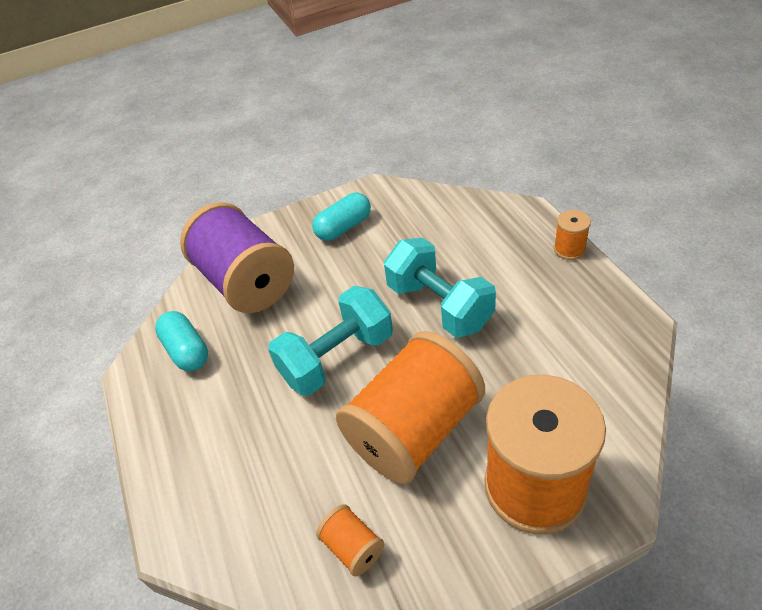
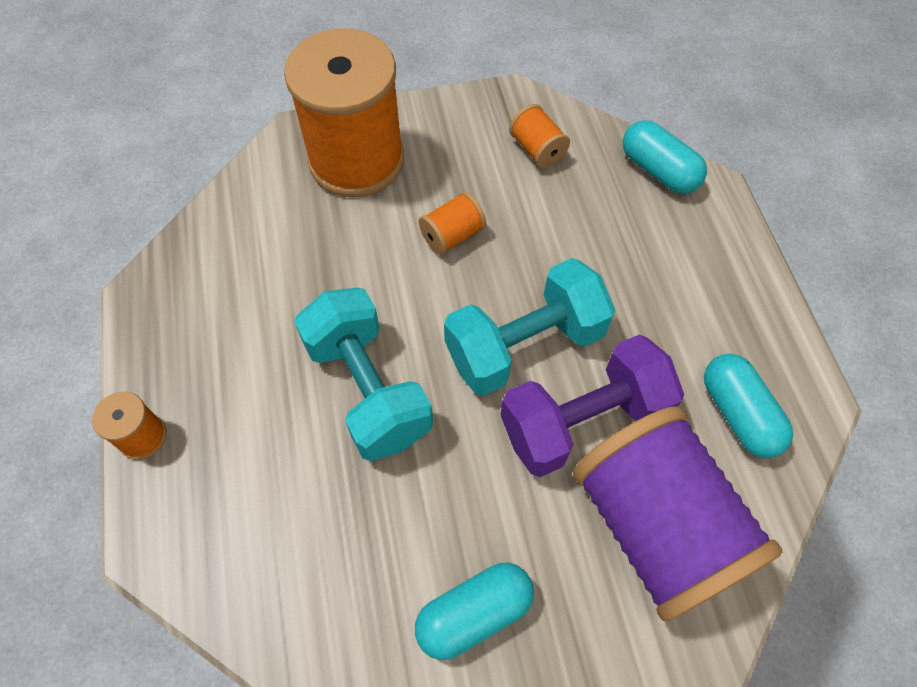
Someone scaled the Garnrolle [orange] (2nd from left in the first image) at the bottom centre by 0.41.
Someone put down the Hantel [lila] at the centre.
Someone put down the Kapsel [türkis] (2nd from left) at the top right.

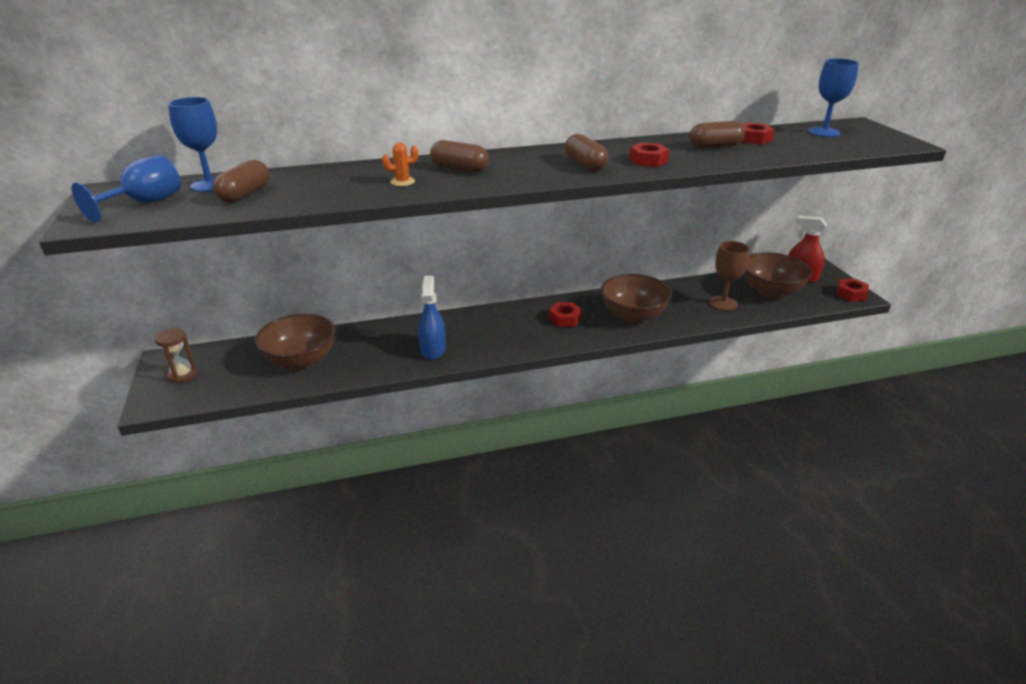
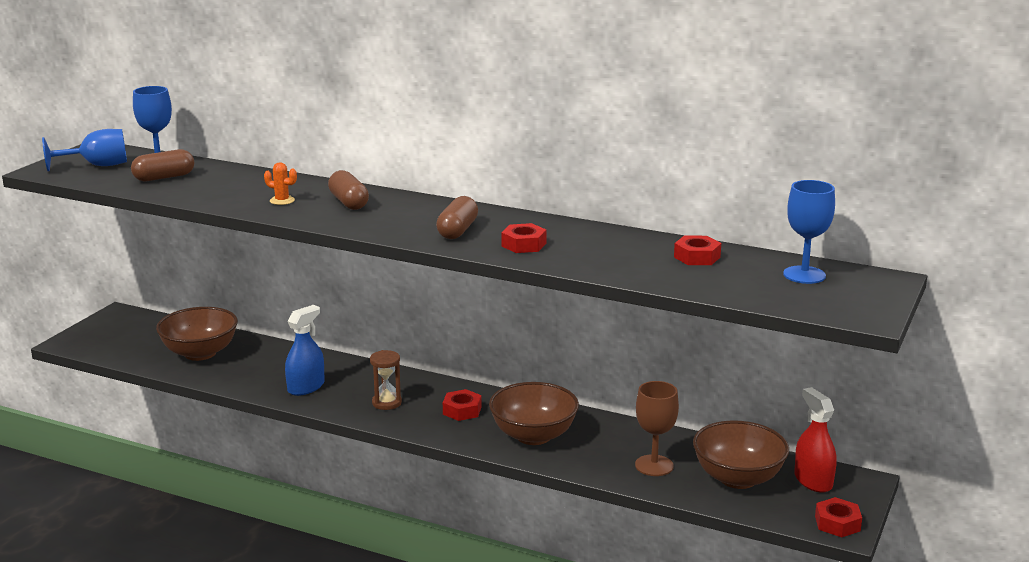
Someone carried the Sanduhr [braun] from the middle left to the bottom centre.
Someone took away the Kapsel [braun] (4th from left) at the top right.

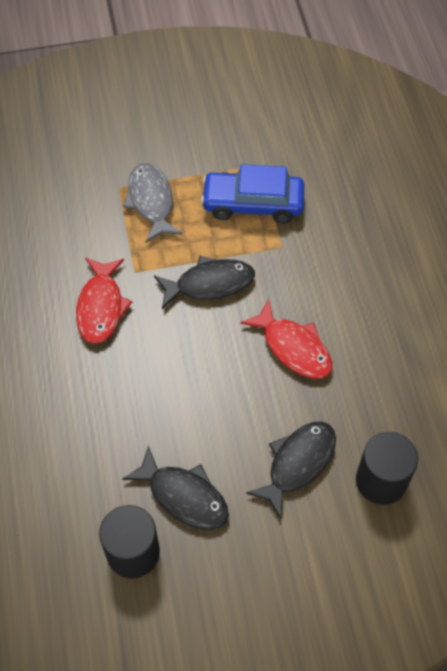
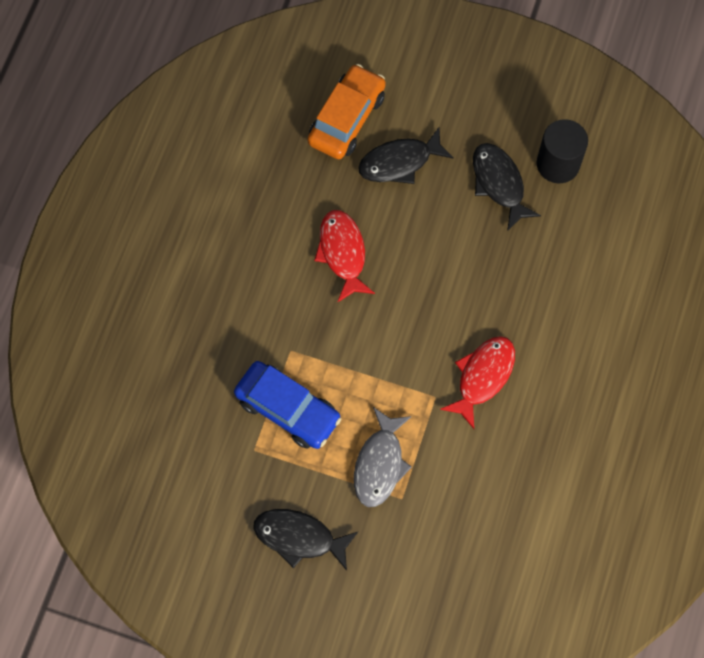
Someone carried the Fisch [schwarz] (2nd from left in the first image) from the centre to the bottom centre.
Someone swapped the Vollzylinder [schwarz] (2nd from left) at the bottom right for the Auto [orange] at the top centre.

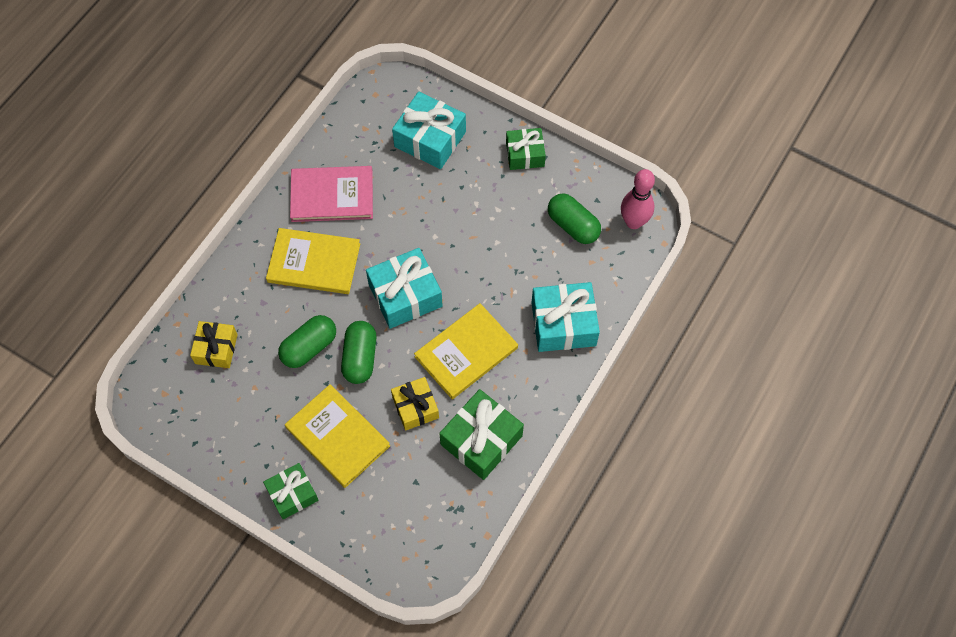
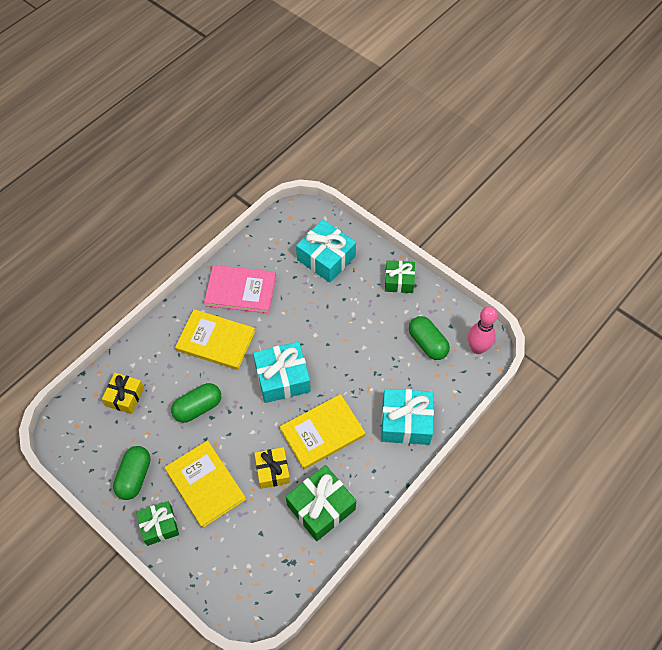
Someone carried the Kapsel [grün] (2nd from left in the first image) from the centre to the bottom left.

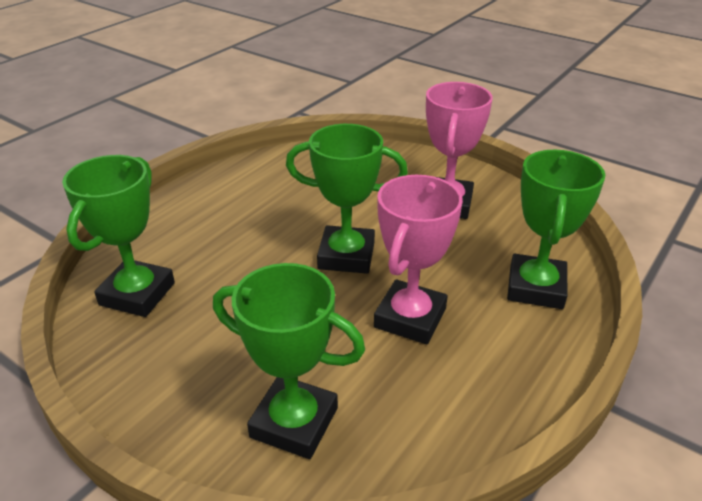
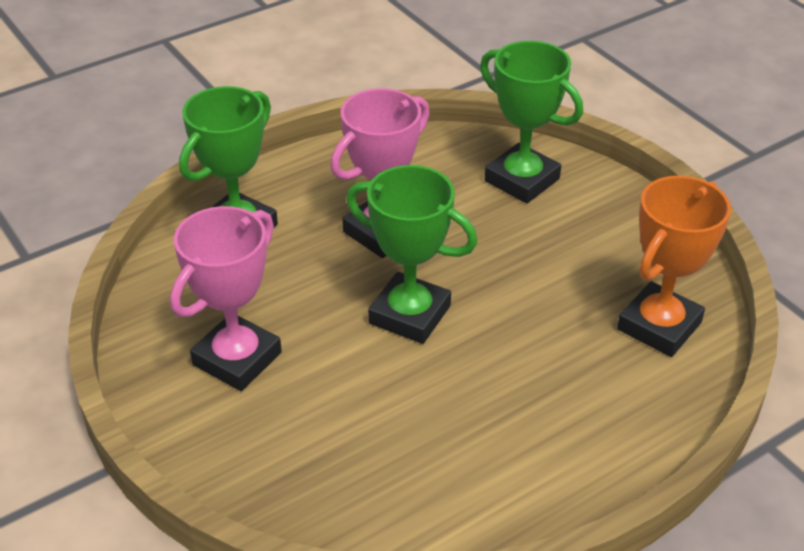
Someone repainted the Pokal [grün] (1st from left) at the middle left, which became the Pokal [orange] at the middle right.

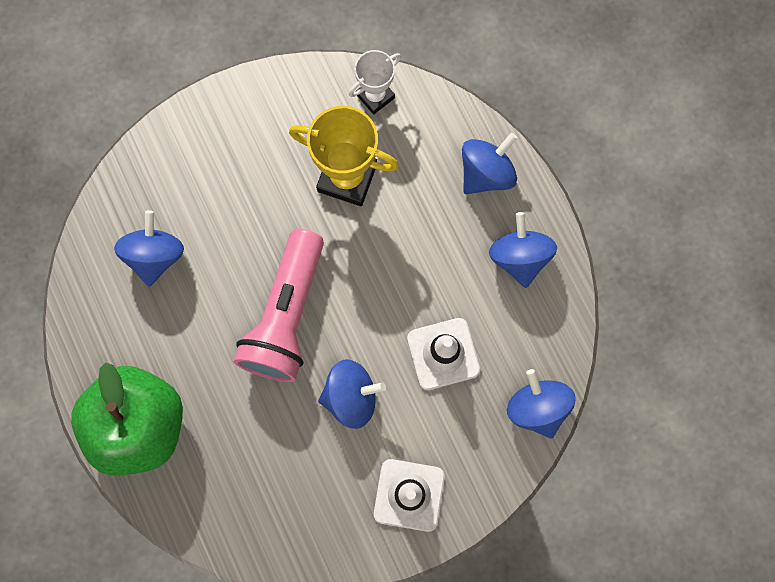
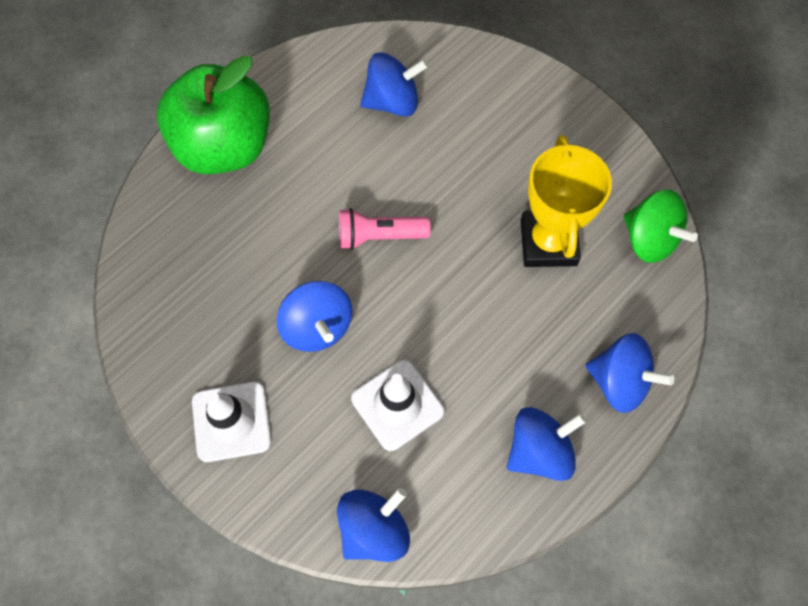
Someone scaled the Taschenlampe [rosa] at the centre by 0.56.
Someone swapped the Pokal [weiß] at the top centre for the Kreisel [grün] at the middle right.

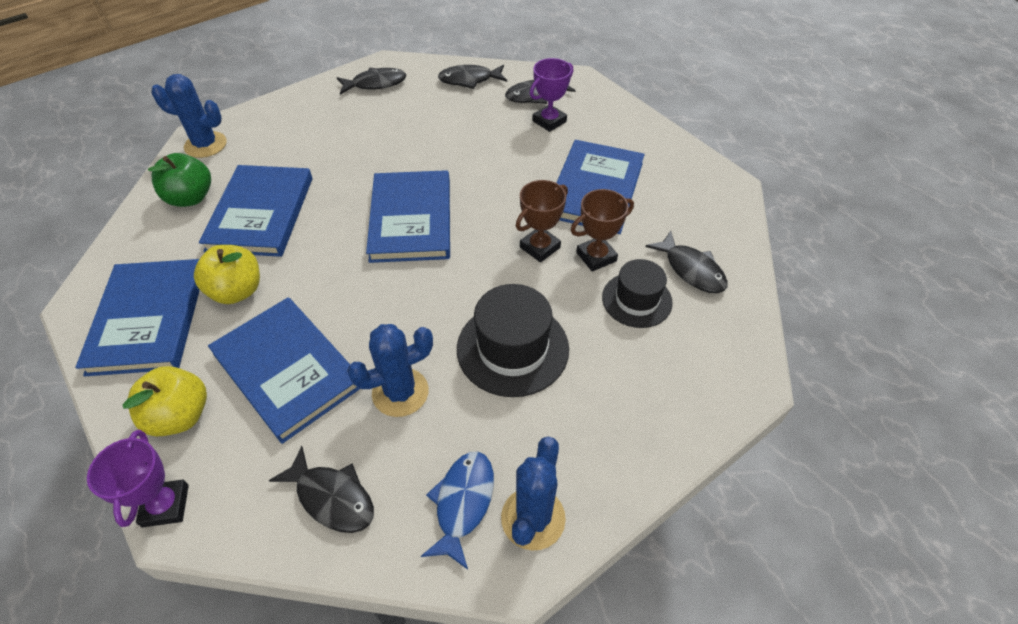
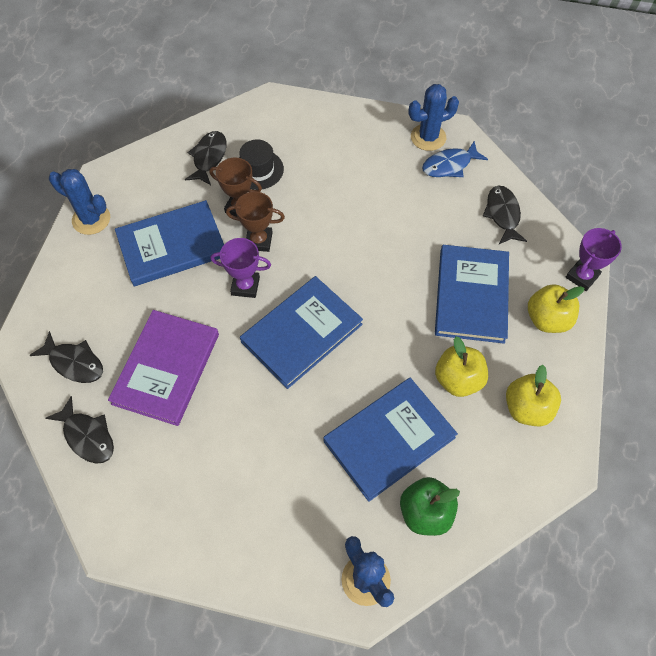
Someone carried the Kaktus [blau] (2nd from left in the first image) from the centre to the top left.
Someone put down the Buch [lila] at the middle left.
Someone carried the Pokal [lila] (2nd from left in the first image) from the top centre to the centre.
Someone swapped the Buch [blau] (1st from left) at the middle left for the Apfel [gelb] (2nd from left) at the middle right.
Someone took away the Fisch [schwarz] (2nd from left) at the top centre.
Someone took away the Hut [schwarz] (1st from left) at the centre.

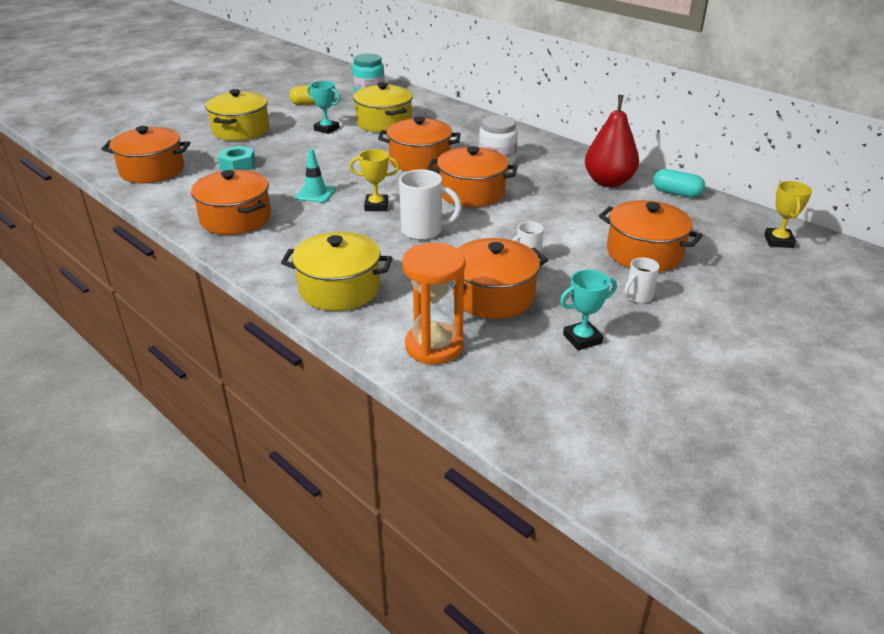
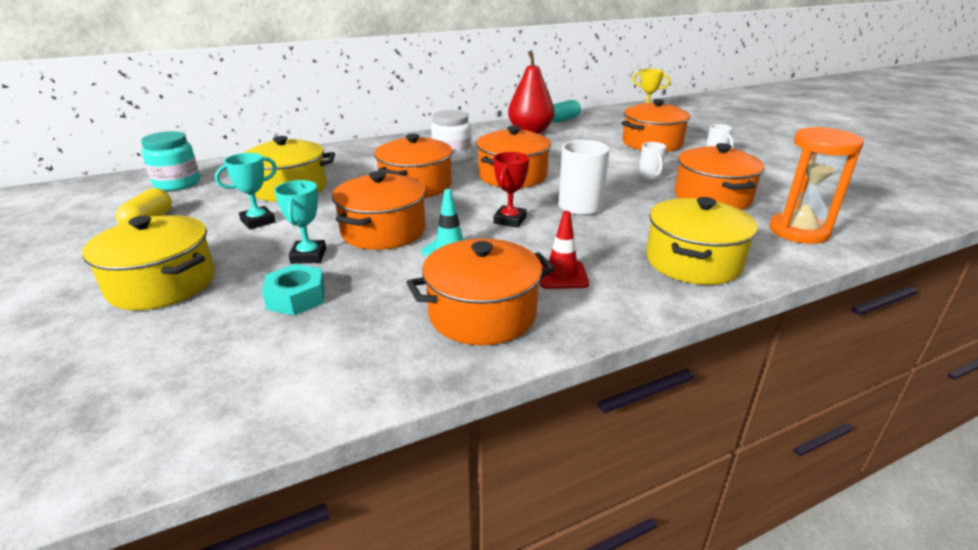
Someone carried the Pokal [türkis] (2nd from left) from the centre to the middle left.
Someone carried the Kochtopf [orange] (1st from left) from the top left to the centre.
Someone repainted the Pokal [gelb] (1st from left) at the top centre, which became the Pokal [rot] at the centre.
Someone put down the Leitkegel [rot] at the centre.

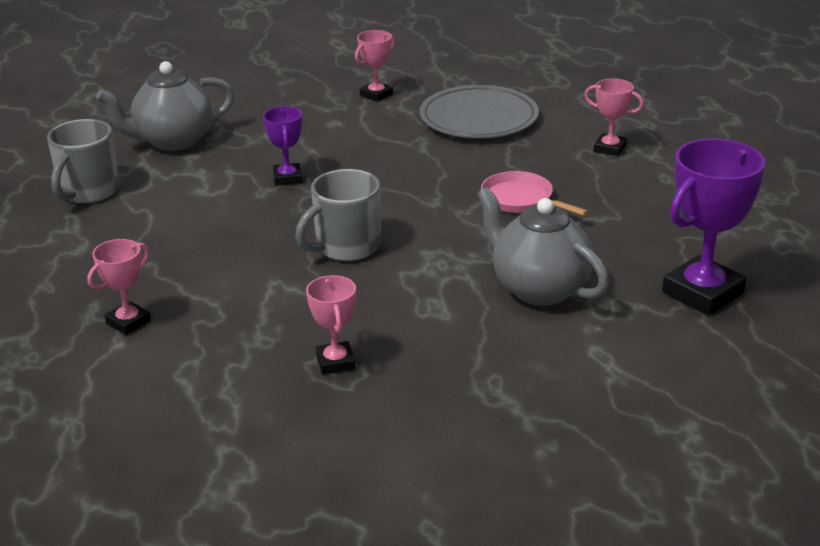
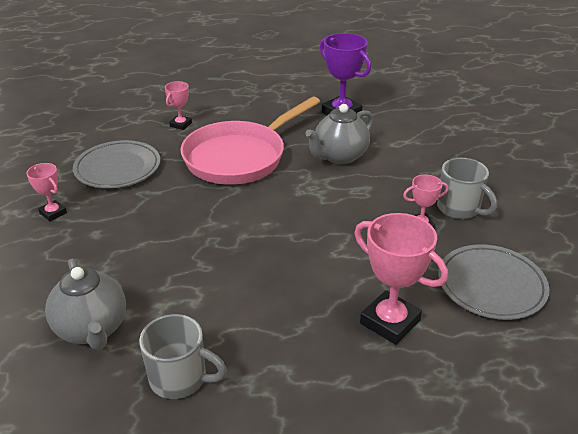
Someone scaled the Pfanne [rosa] at the centre by 2.26.
Someone scaled the Pokal [rosa] (1st from left in the first image) at the middle left by 1.84.
Someone carried the Tasse [grau] (2nd from left) from the centre to the middle right.
Someone put down the Teller [grau] (2nd from left) at the middle right.
Someone took away the Pokal [lila] (1st from left) at the top centre.

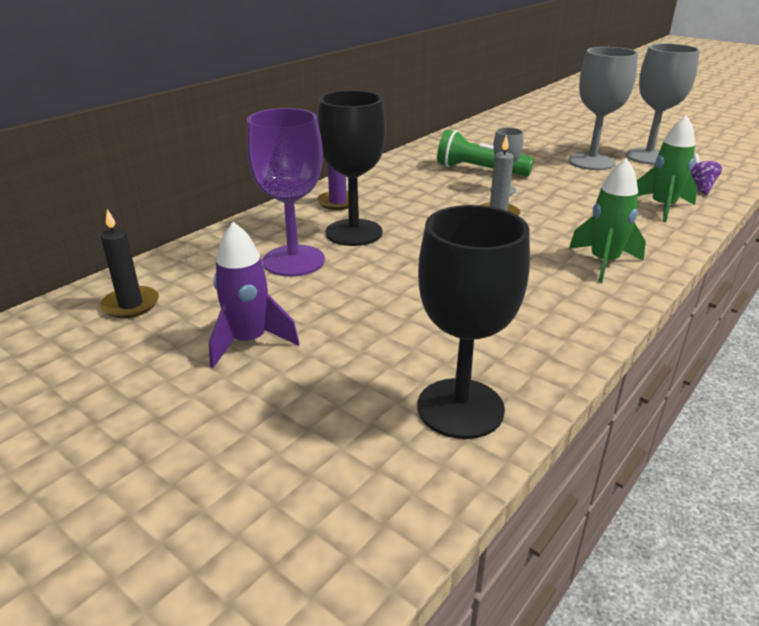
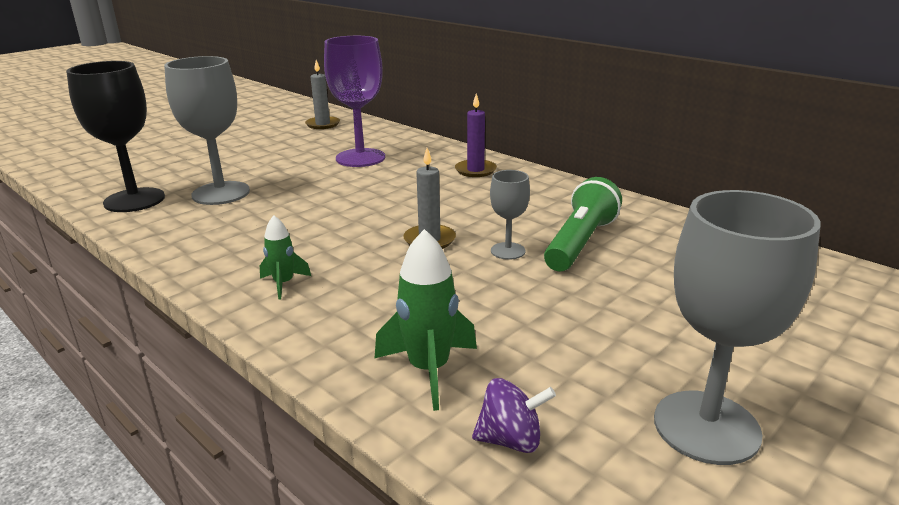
Someone carried the Kelch [grau] (2nd from left in the first image) from the top right to the top left.
Someone scaled the Rakete [grün] (1st from left) at the middle right by 0.59.
Someone repainted the Kerze [schwarz] at the middle left, which became the Kerze [grau] (1st from left) at the top centre.
Someone took away the Rakete [lila] at the centre.
Someone took away the Kelch [schwarz] (1st from left) at the top centre.

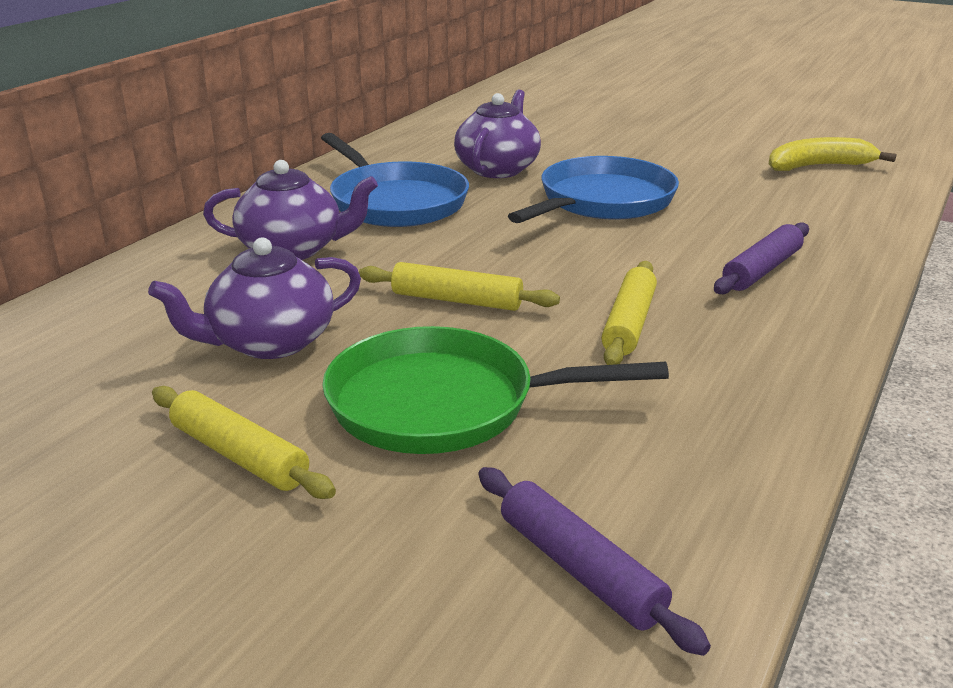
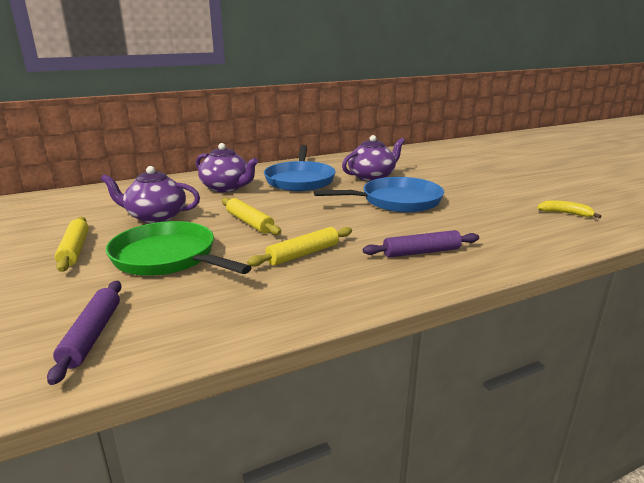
Someone scaled the Banane [gelb] at the top right by 0.65.

